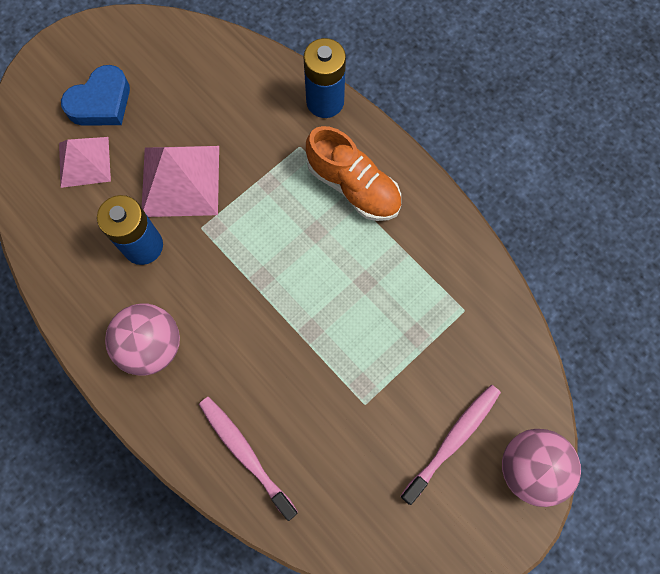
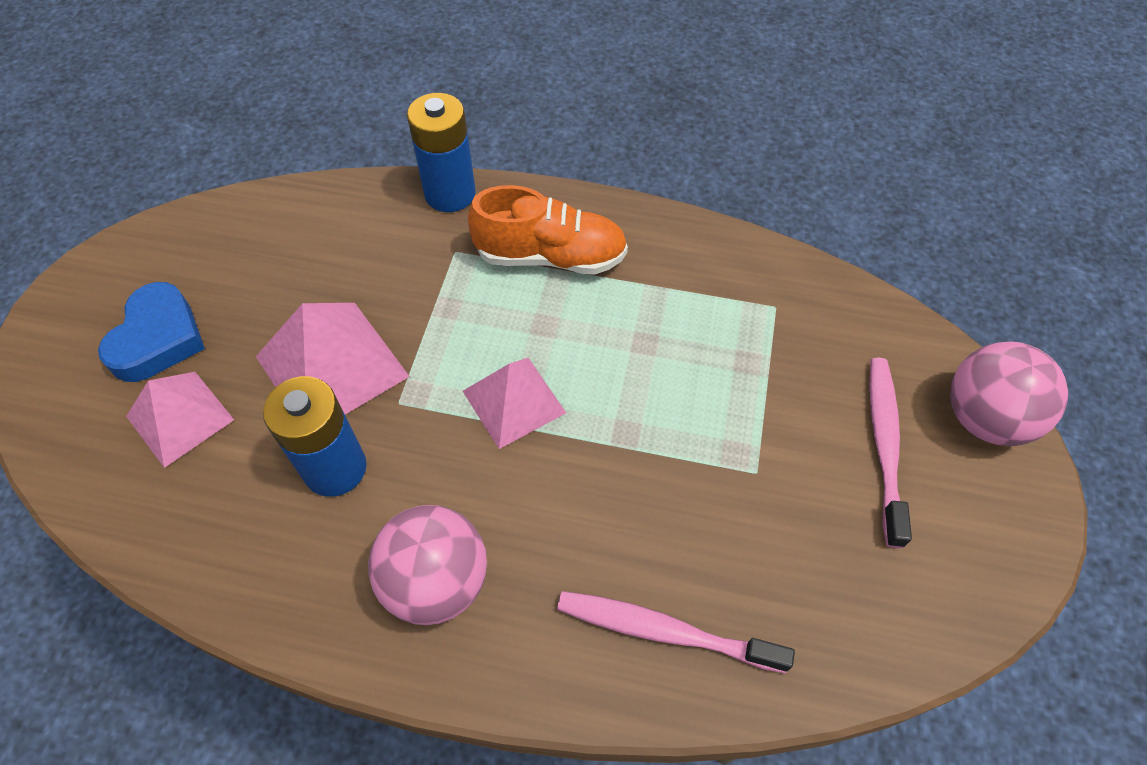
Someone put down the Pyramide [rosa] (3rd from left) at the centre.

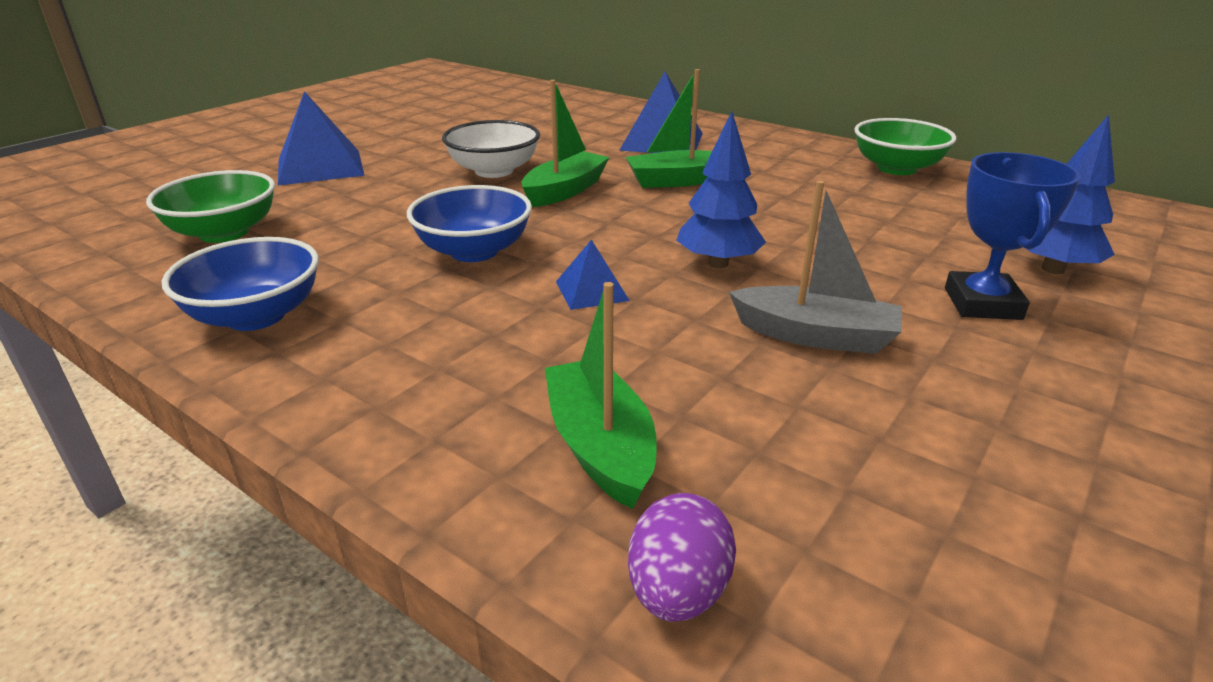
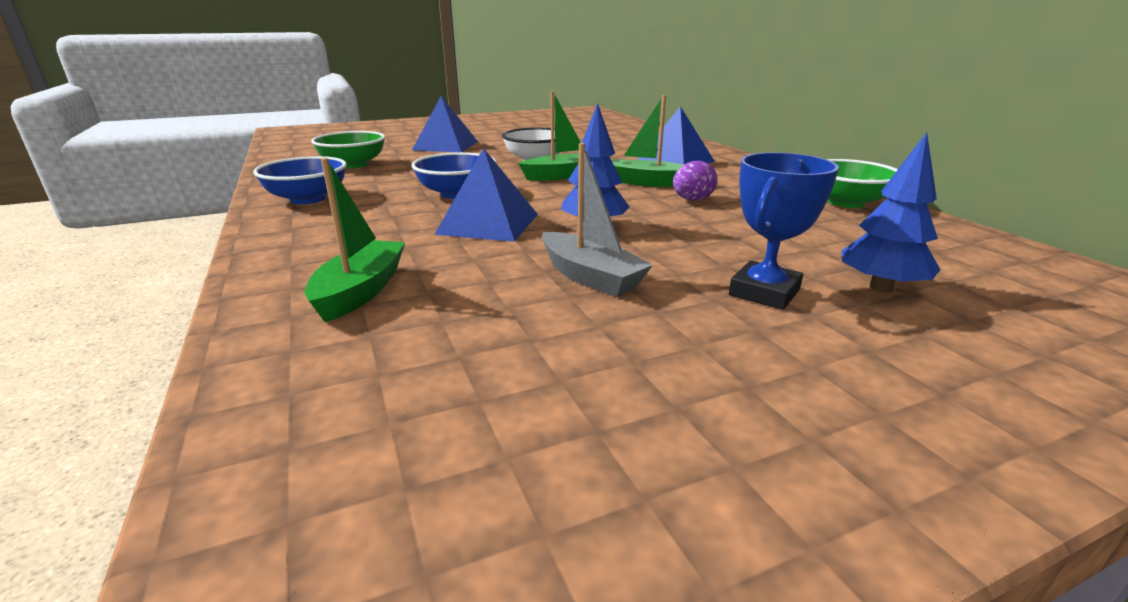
Someone scaled the Pyramide [blau] (2nd from left) at the centre by 1.86.
Someone carried the Ei [lila] from the bottom centre to the top centre.

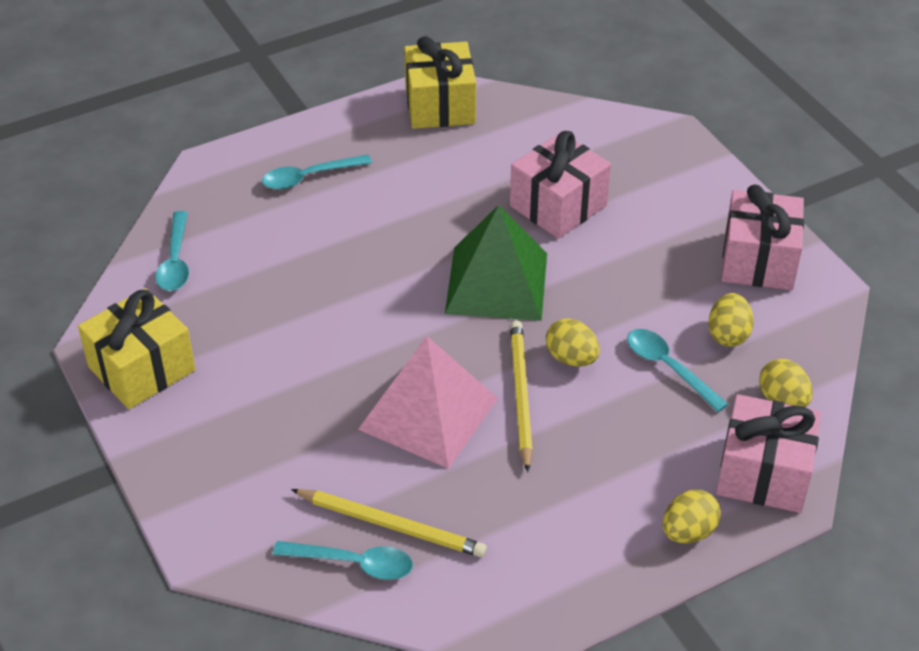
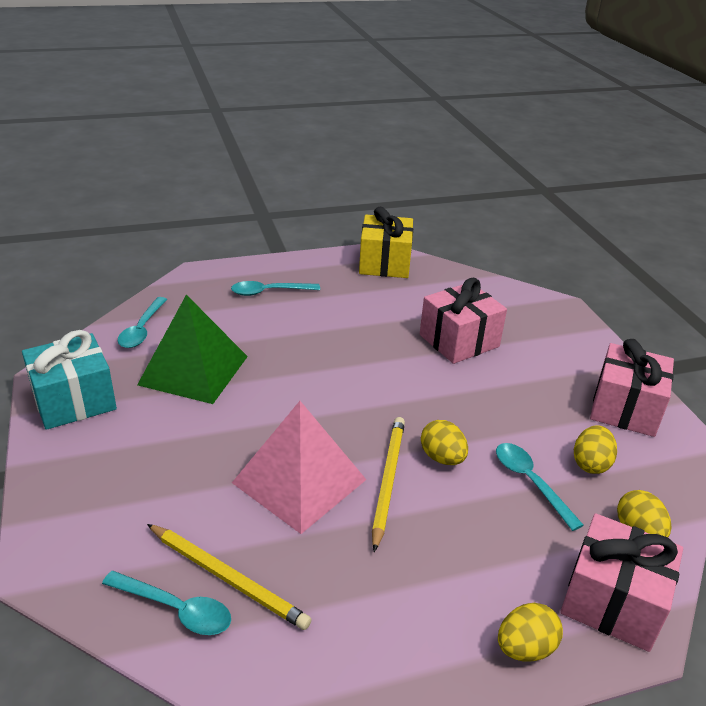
Someone repainted the Geschenk [gelb] (1st from left) at the middle left, which became the Geschenk [türkis] at the middle left.
Someone carried the Pyramide [grün] from the centre to the middle left.

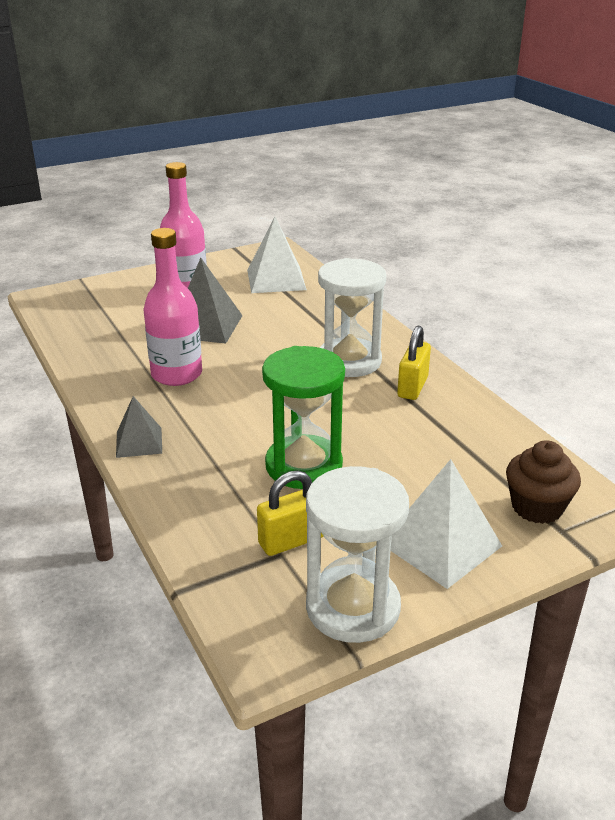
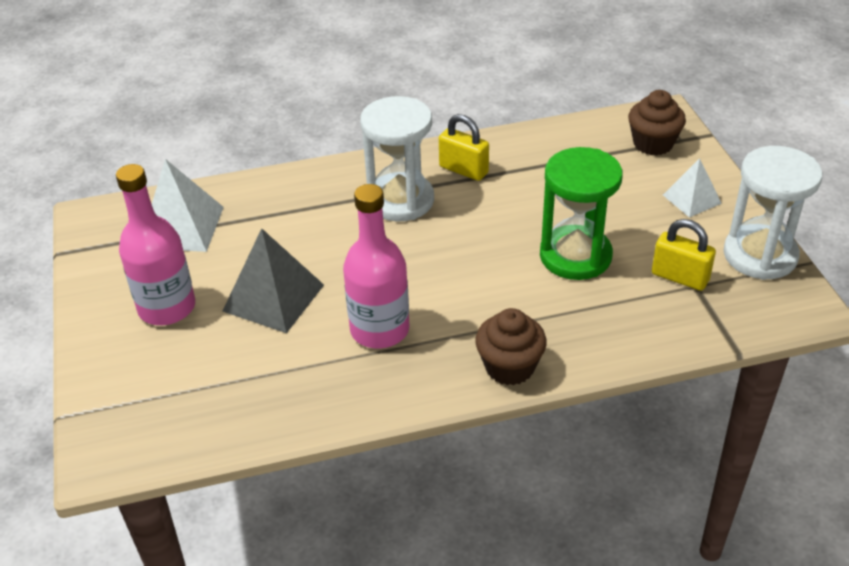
Someone swapped the Pyramide [grau] (1st from left) at the middle left for the Muffin [braun] (1st from left) at the centre.
Someone rotated the Vorhängeschloss [gelb] (1st from left in the first image) at the centre by 45 degrees counterclockwise.
Someone scaled the Pyramide [weiß] (2nd from left) at the middle right by 0.61.

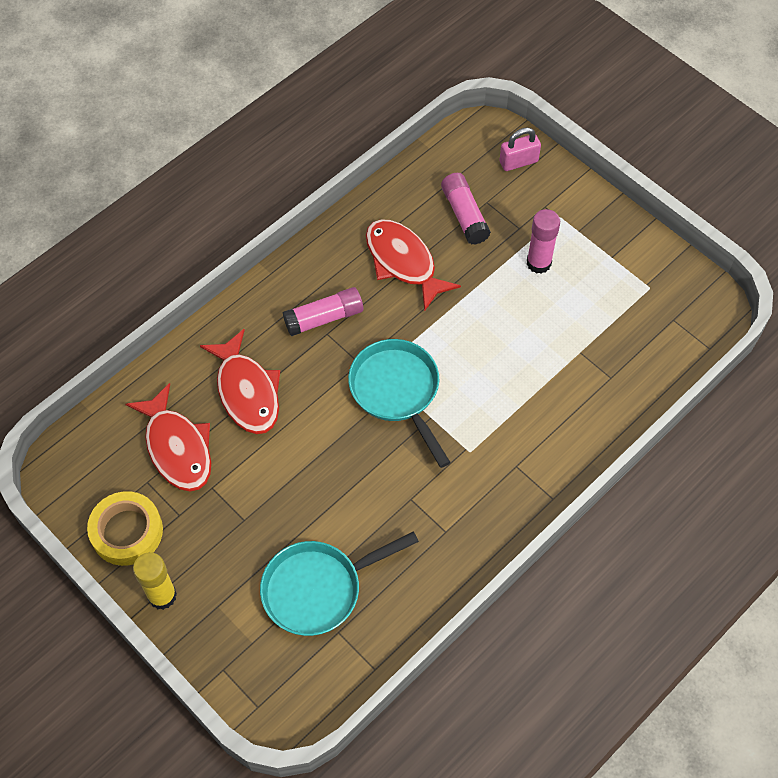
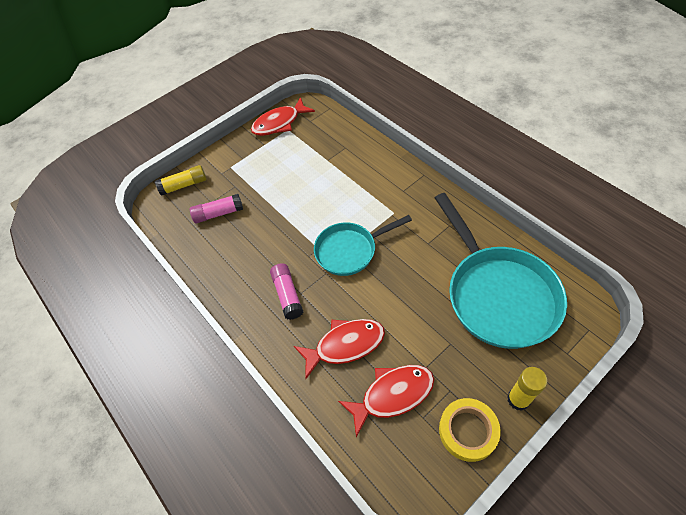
Someone swapped the Vorhängeschloss [rosa] at the top right for the Klebestift [gelb] (1st from left) at the middle left.
Someone carried the Fisch [rot] (3rd from left in the first image) from the centre to the top centre.
Someone scaled the Pfanne [türkis] (1st from left in the first image) at the bottom centre by 1.65.
Someone took away the Klebestift [rosa] (3rd from left) at the top right.

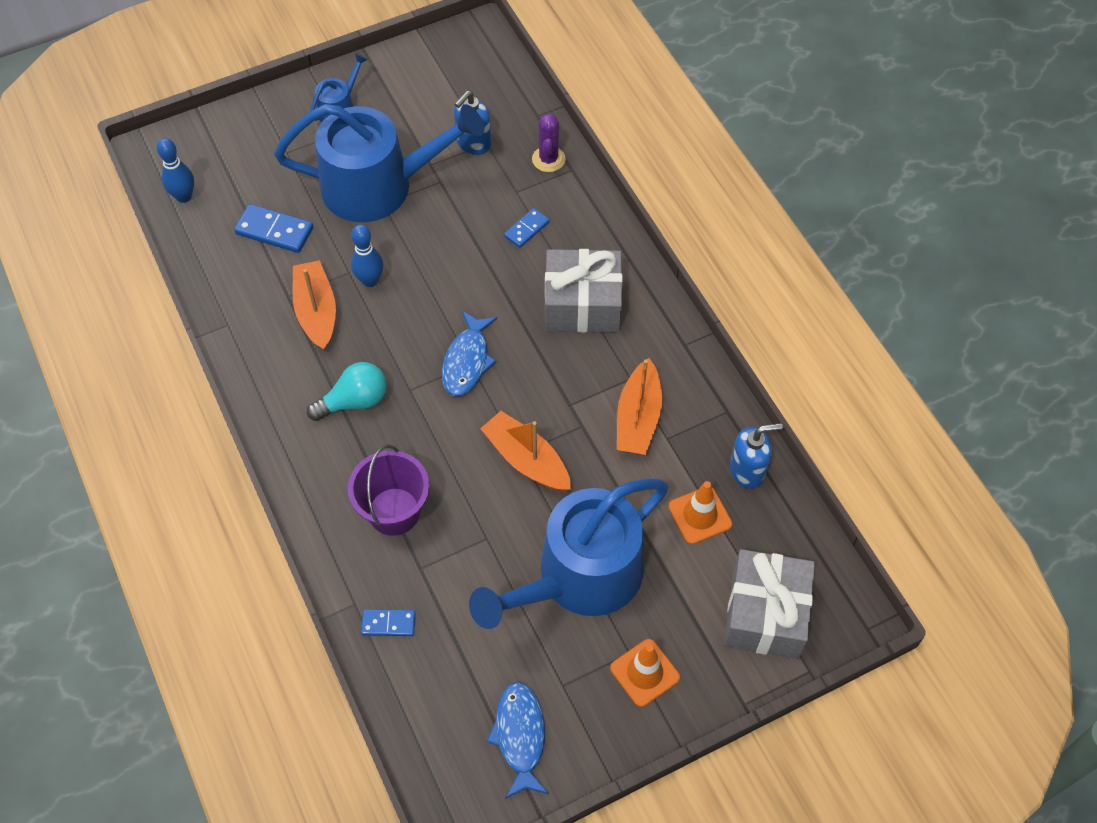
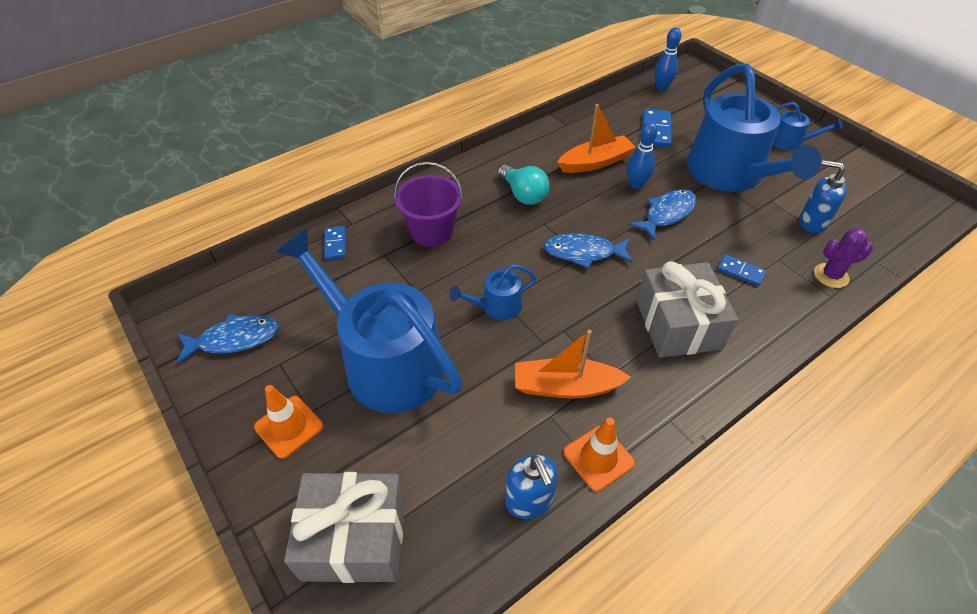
Someone swapped the Boot [orange] (2nd from left) at the centre for the Gießkanne [blau] (2nd from left) at the centre.
Someone carried the Leitkegel [orange] (2nd from left) from the centre to the bottom centre.
Someone put down the Fisch [blau] (3rd from left) at the middle right.

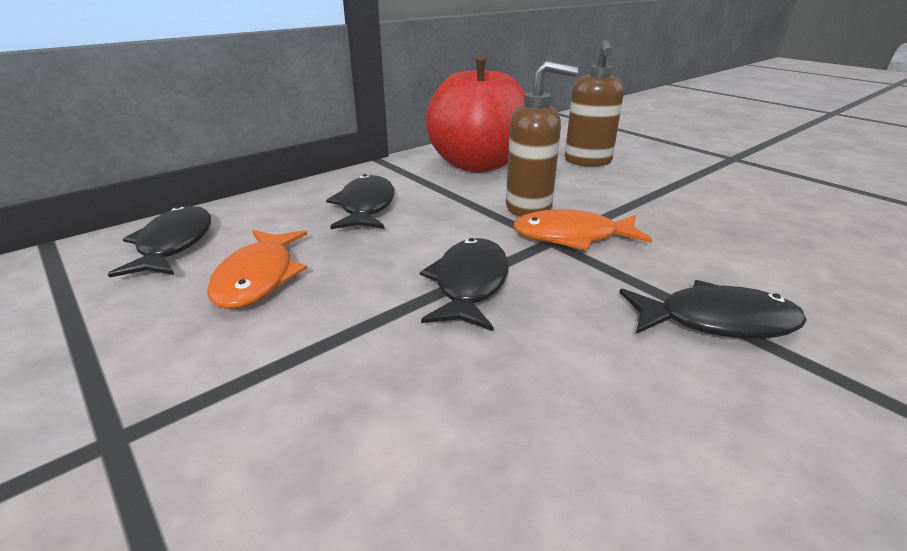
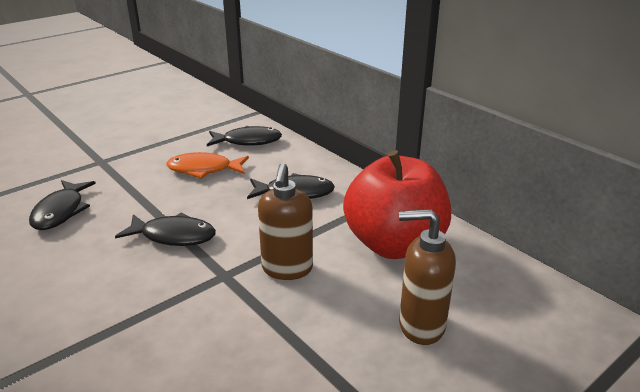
Someone carried the Fisch [schwarz] (4th from left in the first image) from the middle right to the middle left.
Someone took away the Fisch [orange] (2nd from left) at the centre.

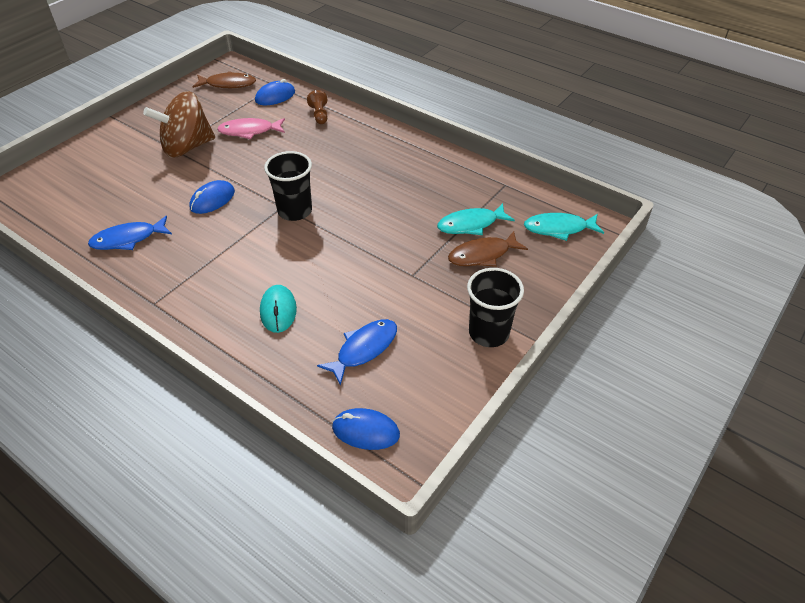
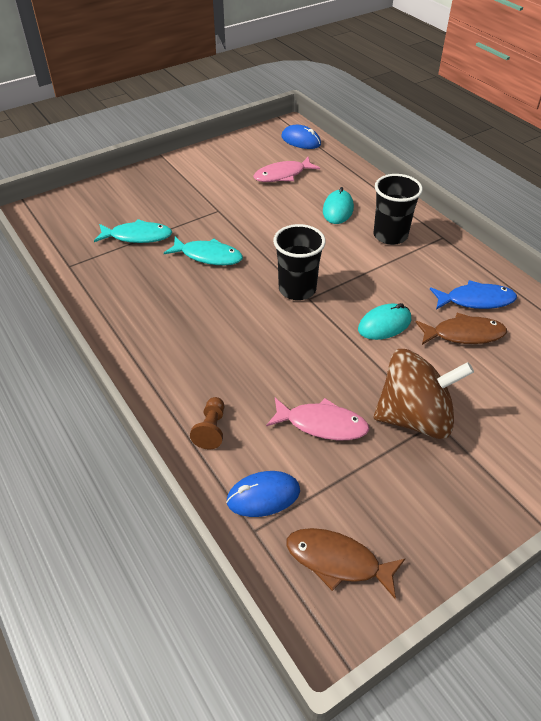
Someone carried the Fisch [türkis] (2nd from left) from the middle right to the centre.
Someone repainted the Fisch [blau] (2nd from left) at the centre, which became the Fisch [rosa] (1st from left) at the top centre.
Someone repainted the Computermaus [blau] (1st from left) at the top left, which became the Computermaus [türkis] (2nd from left) at the middle right.
Someone carried the Becher [schwarz] (2nd from left) from the centre to the top right.
Someone carried the Fisch [braun] (2nd from left) from the centre to the middle right.

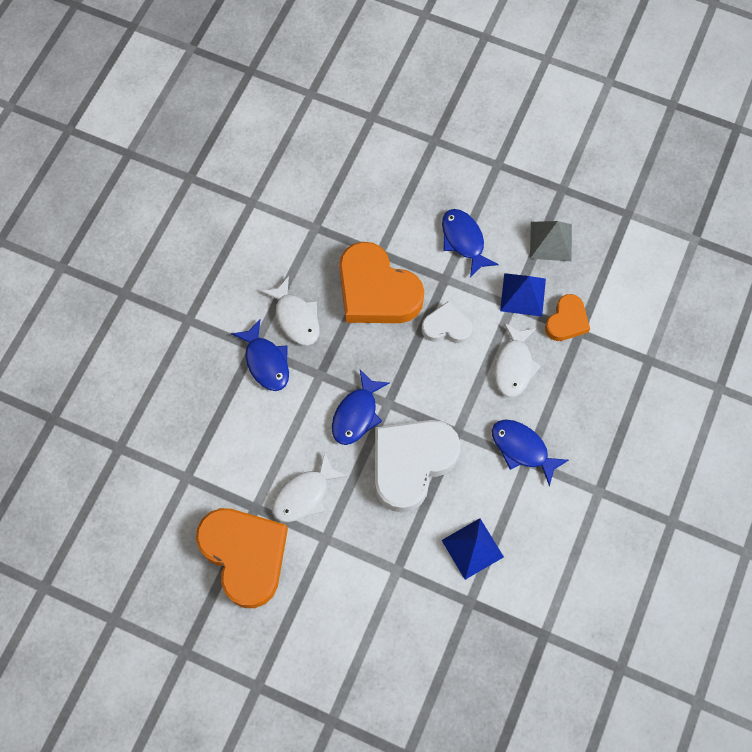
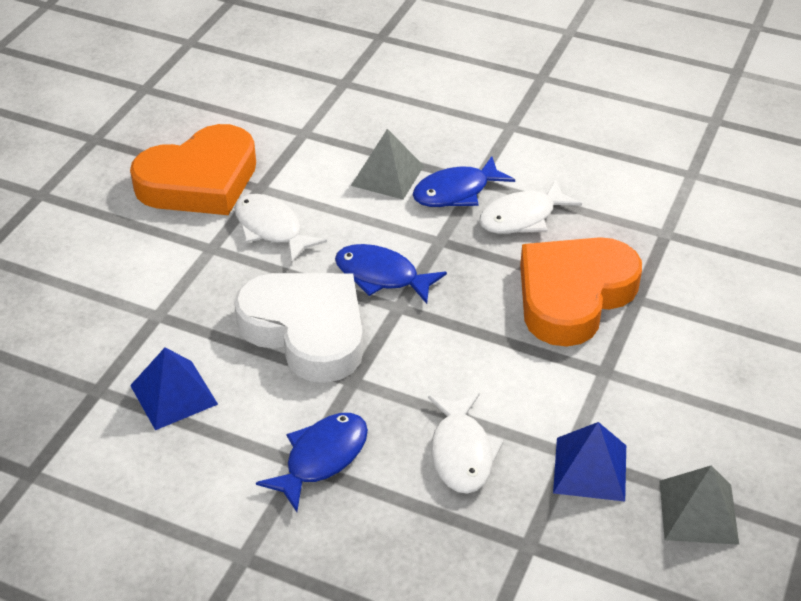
Someone put down the Pyramide [grau] (1st from left) at the top centre.
Someone rotated the Fisch [weiß] (3rd from left in the first image) at the middle right by 105 degrees counterclockwise.
Someone took away the Herz [weiß] (2nd from left) at the centre.
Someone took away the Fisch [blau] (3rd from left) at the top centre.
Someone took away the Herz [orange] (3rd from left) at the middle right.

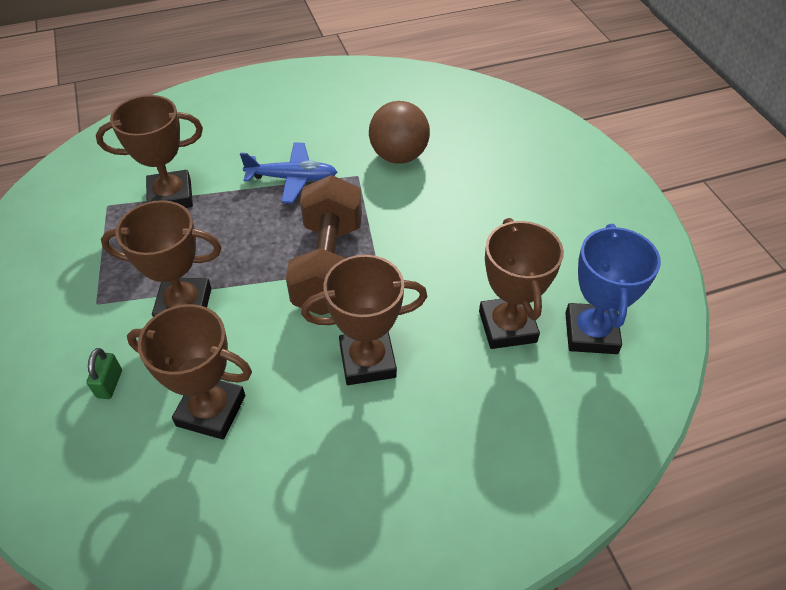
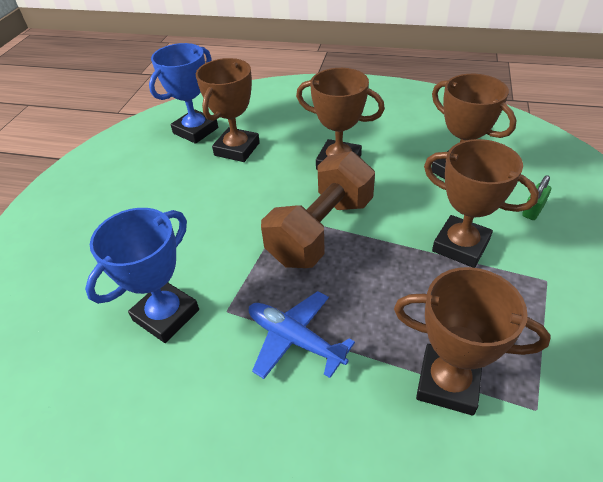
Someone swapped the Ball [braun] at the top centre for the Pokal [blau] (1st from left) at the middle left.

